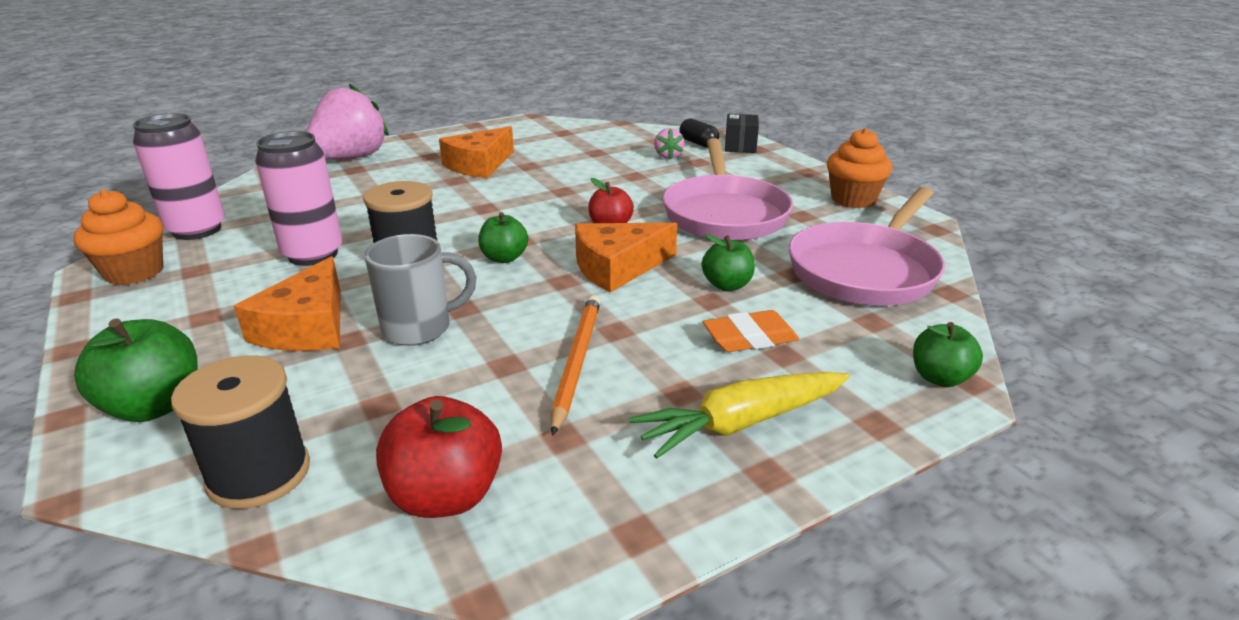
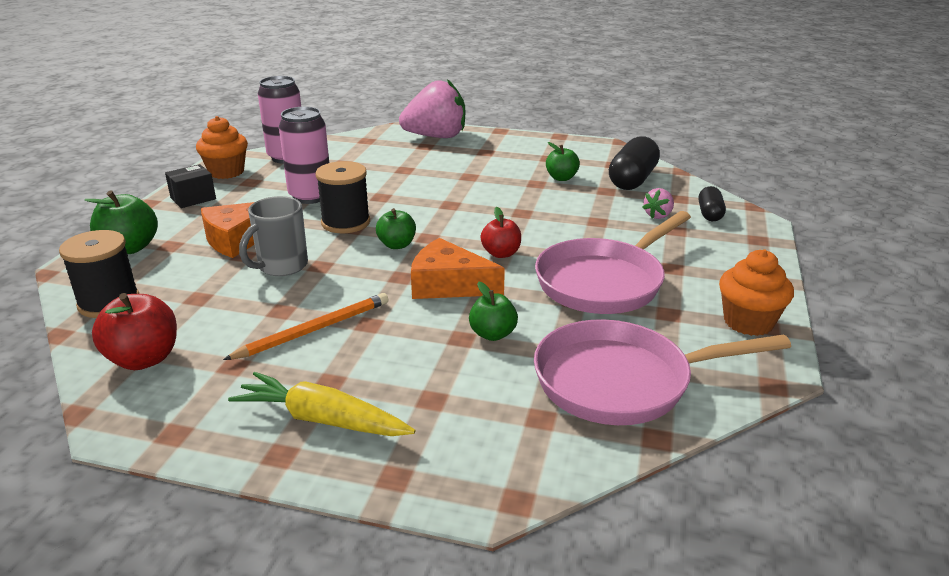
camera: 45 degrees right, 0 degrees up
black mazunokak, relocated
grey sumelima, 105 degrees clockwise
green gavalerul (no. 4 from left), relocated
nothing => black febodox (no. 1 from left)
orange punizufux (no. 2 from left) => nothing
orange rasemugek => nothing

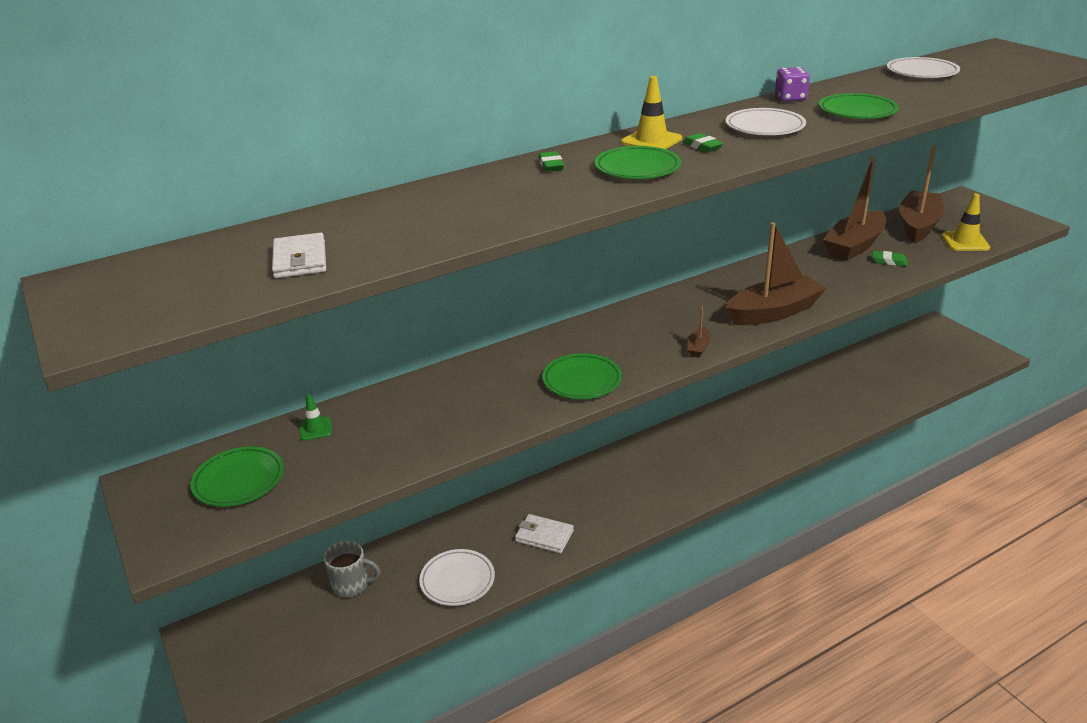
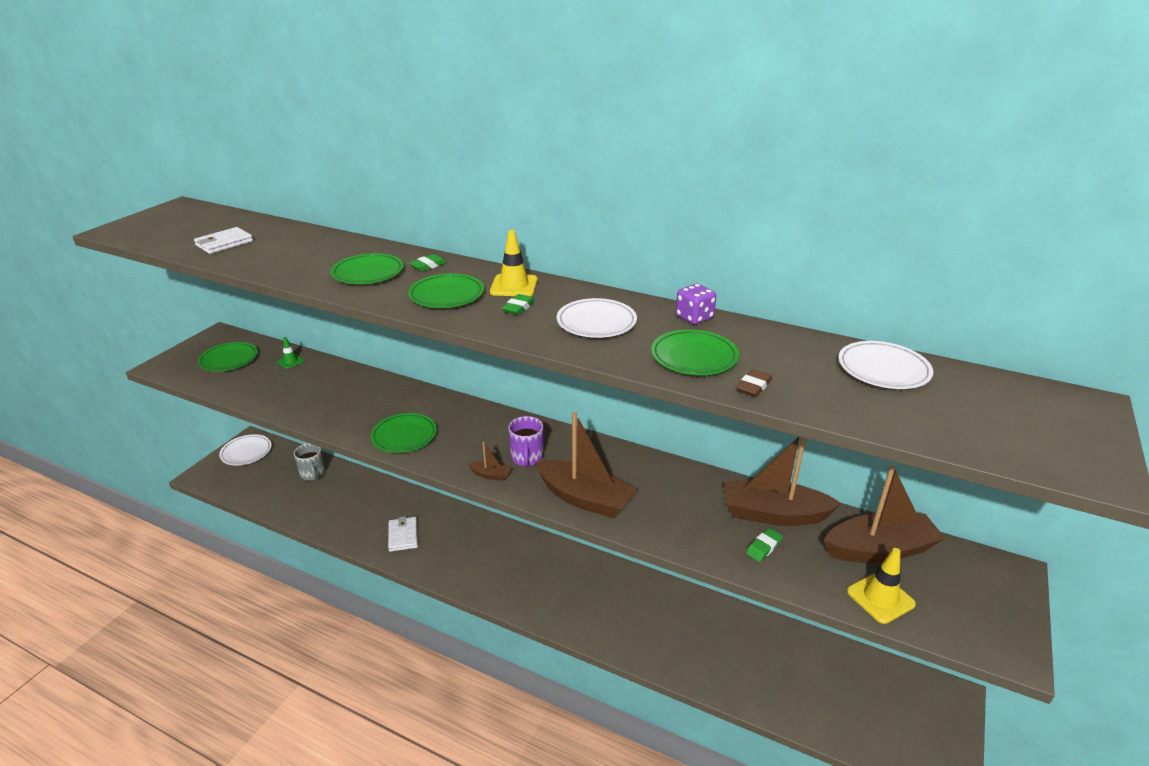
camera: 55 degrees right, 0 degrees up
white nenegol (no. 1 from left), relocated
nothing => green nenegol (no. 2 from left)
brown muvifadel (no. 1 from left), 150 degrees counterclockwise
nothing => purple sumelima
nothing => brown rasemugek
green rasemugek (no. 3 from left), 60 degrees clockwise

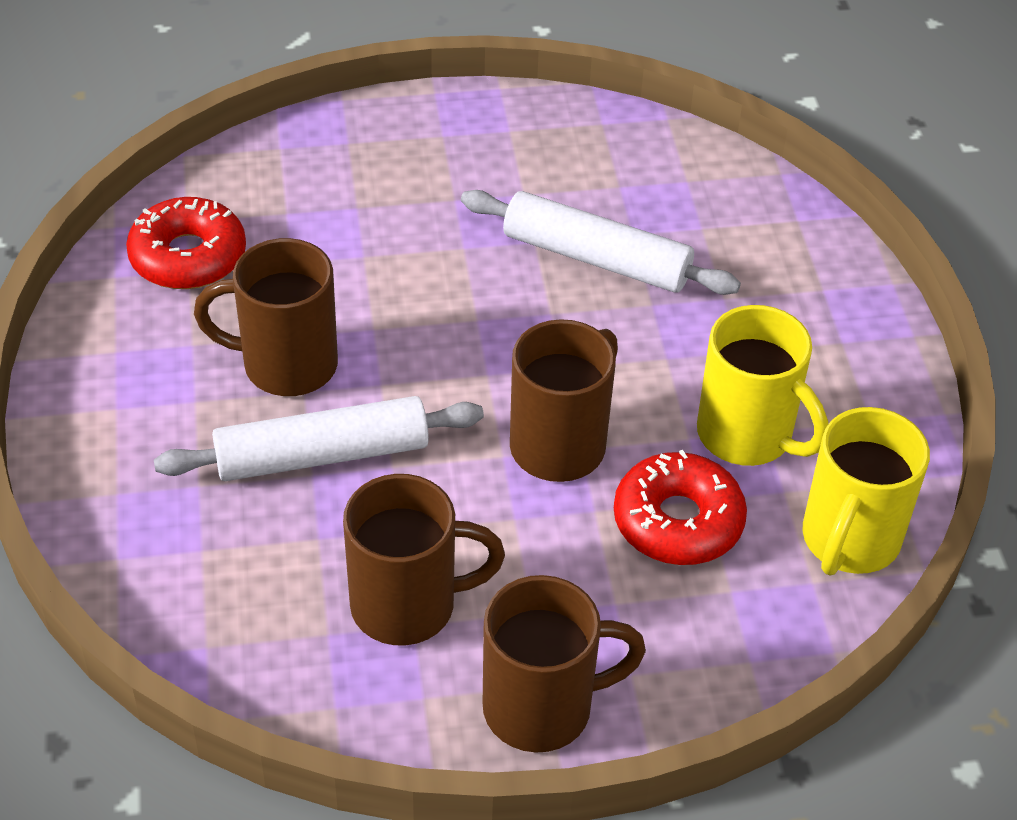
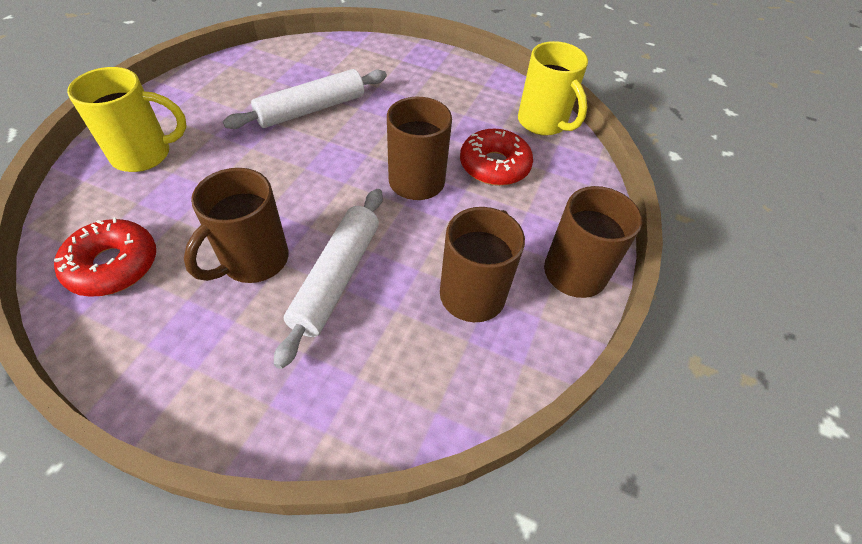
camera: 60 degrees left, 5 degrees up
yellow sumelima (no. 1 from left), relocated

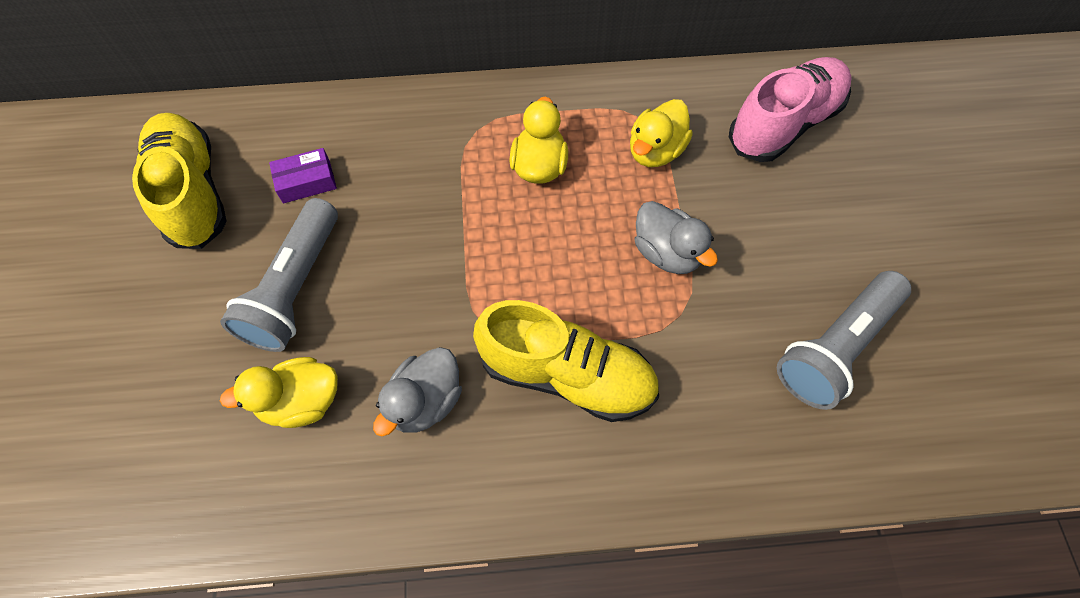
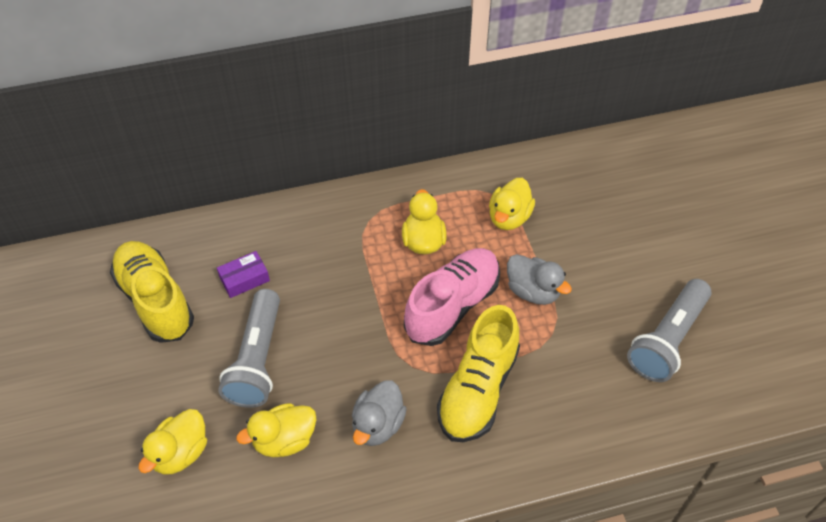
camera: 10 degrees left, 10 degrees down
nothing => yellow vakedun (no. 1 from left)
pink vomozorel, relocated
yellow vomozorel (no. 2 from left), 105 degrees clockwise

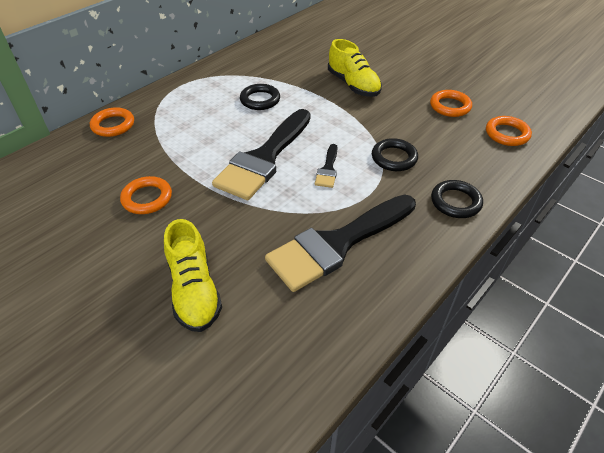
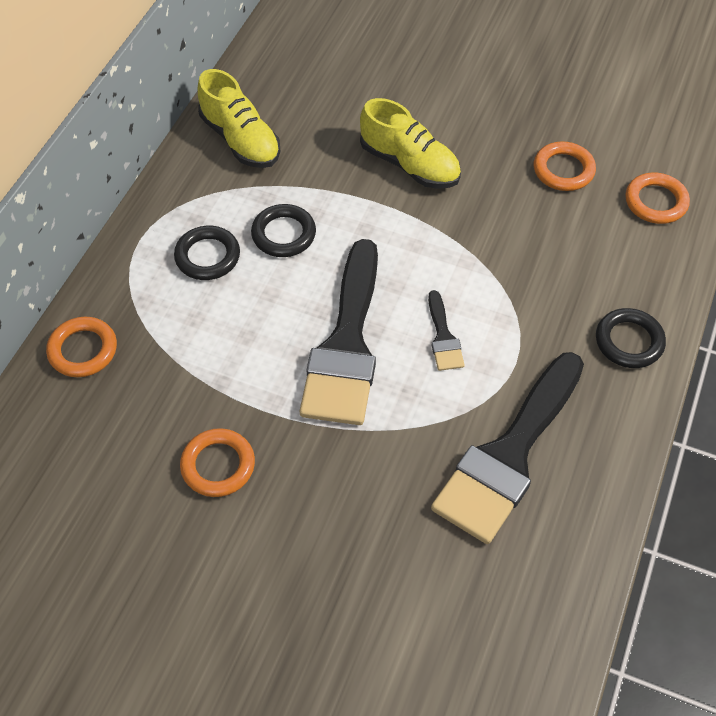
camera: 20 degrees left, 10 degrees up
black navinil (no. 2 from left in the first image) => black navinil (no. 1 from left), relocated
yellow vomozorel (no. 1 from left), relocated

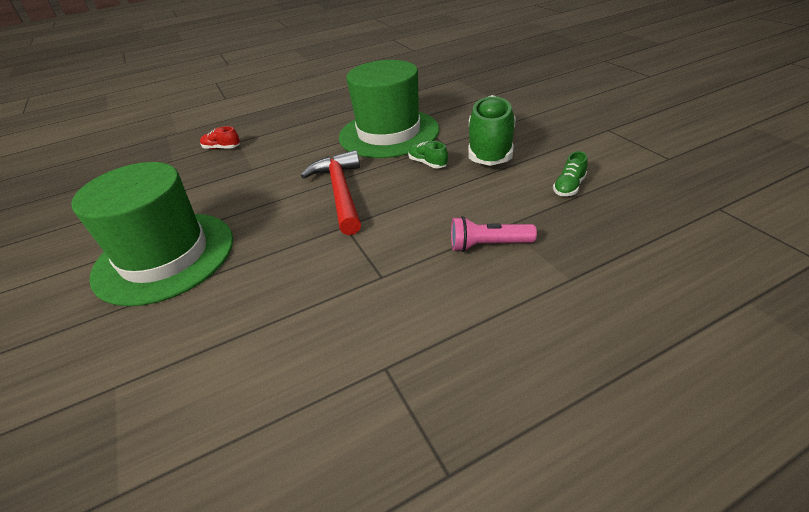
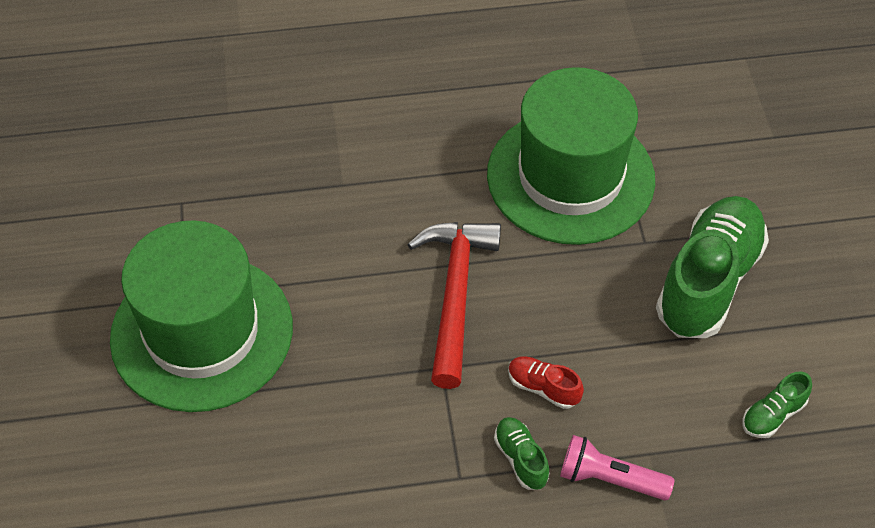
camera: 15 degrees right, 15 degrees up
green vomozorel (no. 1 from left), relocated
red vomozorel, relocated

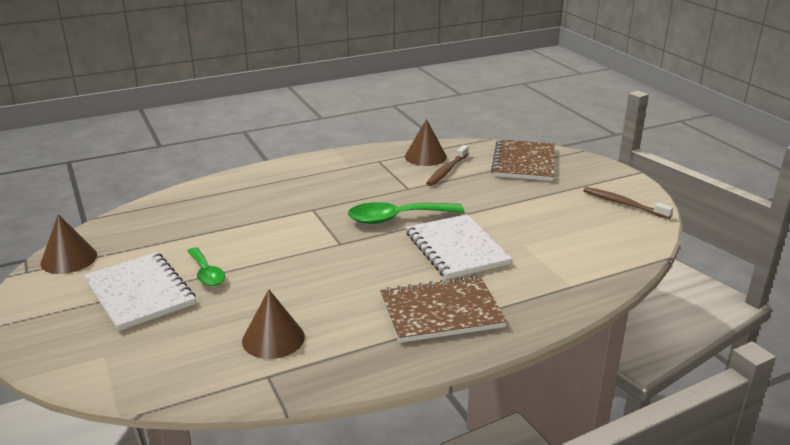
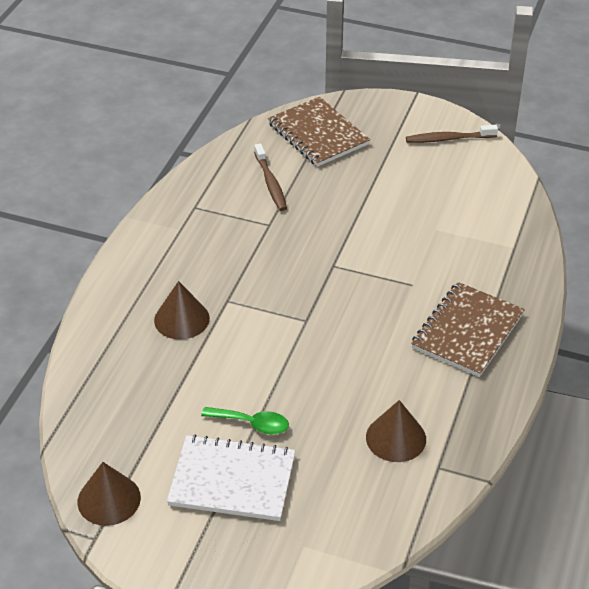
camera: 45 degrees left, 15 degrees up
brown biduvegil (no. 3 from left in the first image) => brown biduvegil (no. 2 from left), relocated
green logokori (no. 2 from left) => nothing
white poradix (no. 2 from left) => nothing

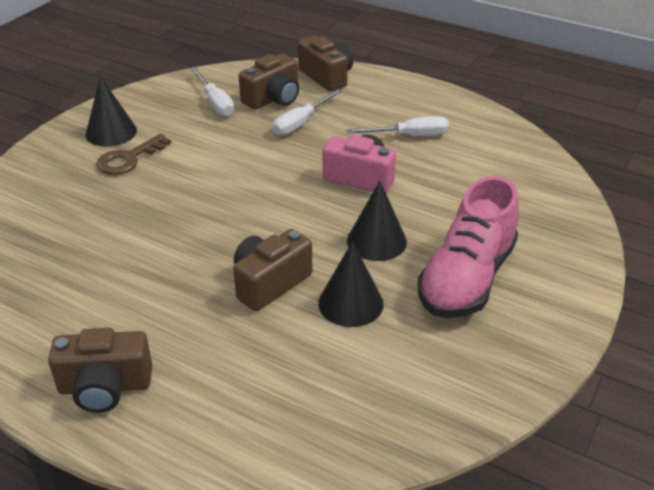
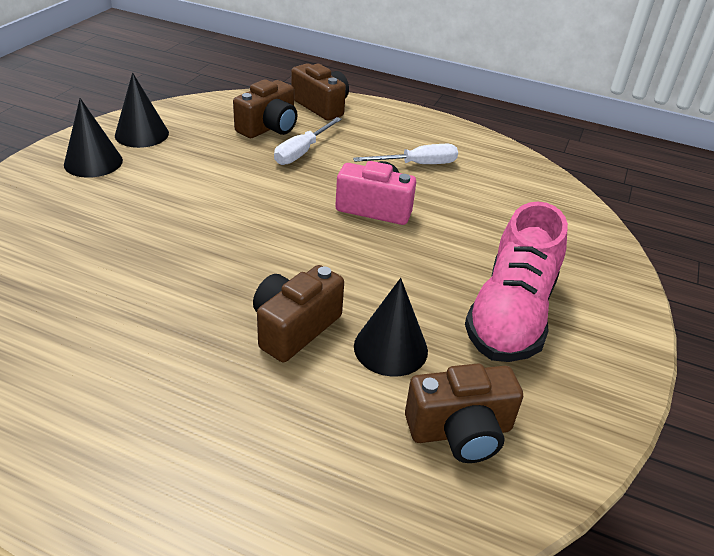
camera: 10 degrees left, 0 degrees up
black biduvegil (no. 3 from left in the first image) => black biduvegil (no. 2 from left), relocated
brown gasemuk (no. 1 from left in the first image) => brown gasemuk (no. 4 from left), relocated
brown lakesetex => nothing
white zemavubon (no. 1 from left) => nothing

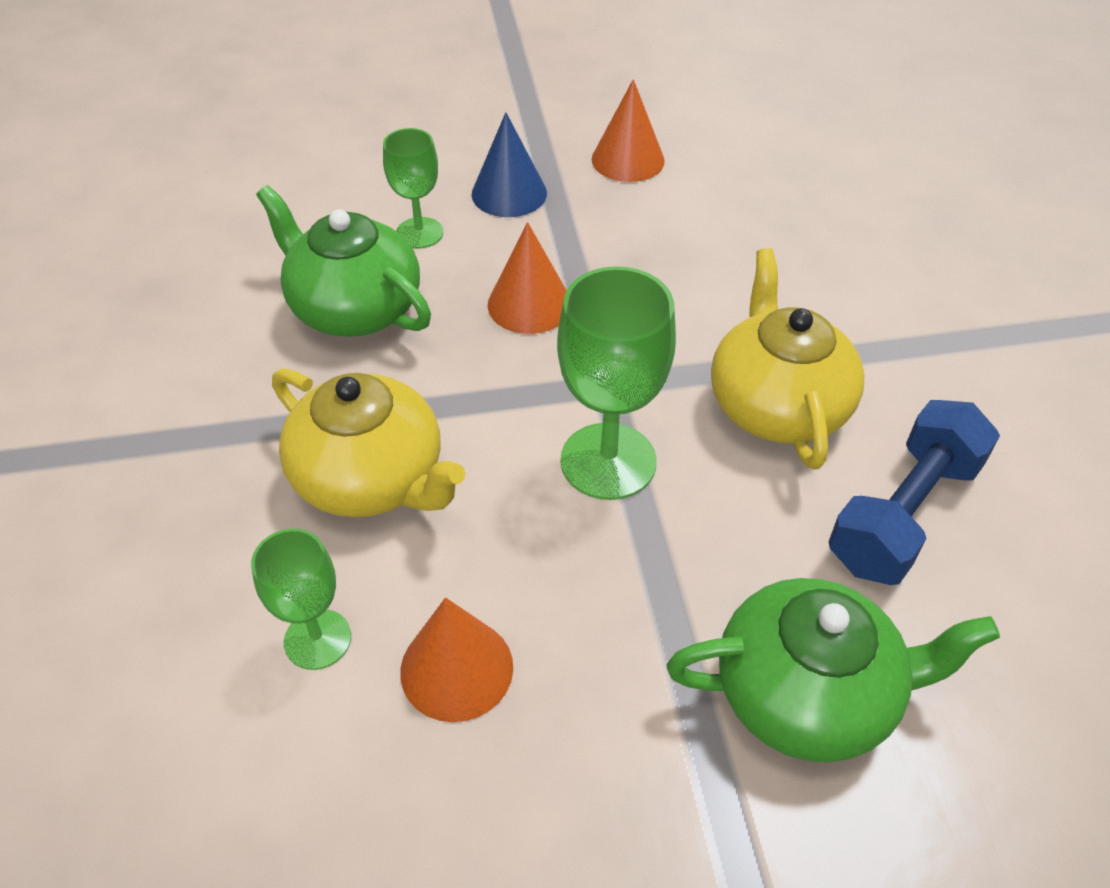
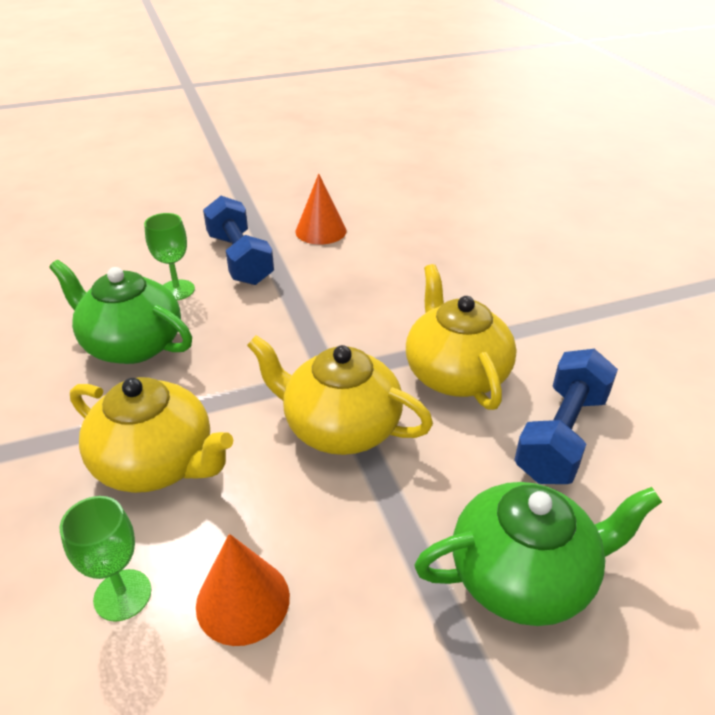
camera: 10 degrees left, 10 degrees down
blue biduvegil => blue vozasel (no. 1 from left)
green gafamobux (no. 3 from left) => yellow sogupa (no. 2 from left)
orange biduvegil (no. 2 from left) => nothing

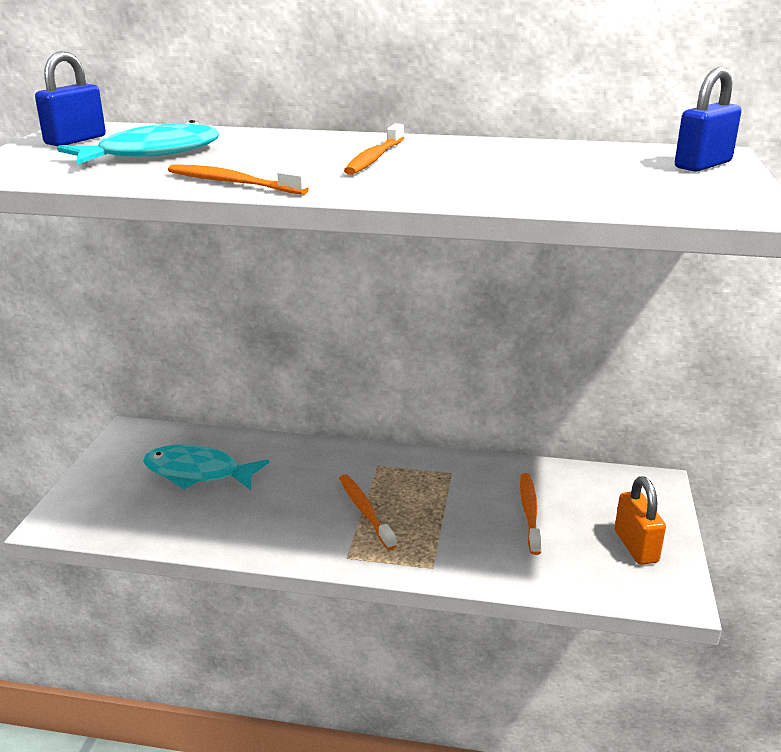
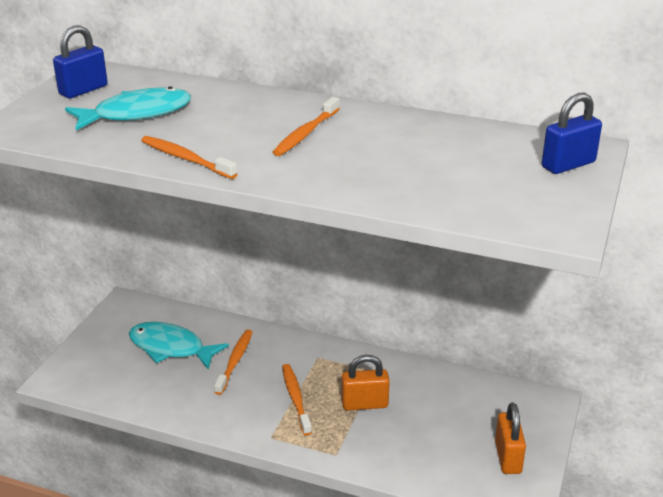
camera: 10 degrees right, 5 degrees up
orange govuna (no. 4 from left in the first image) => orange govuna (no. 2 from left), relocated
nothing => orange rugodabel (no. 1 from left)

